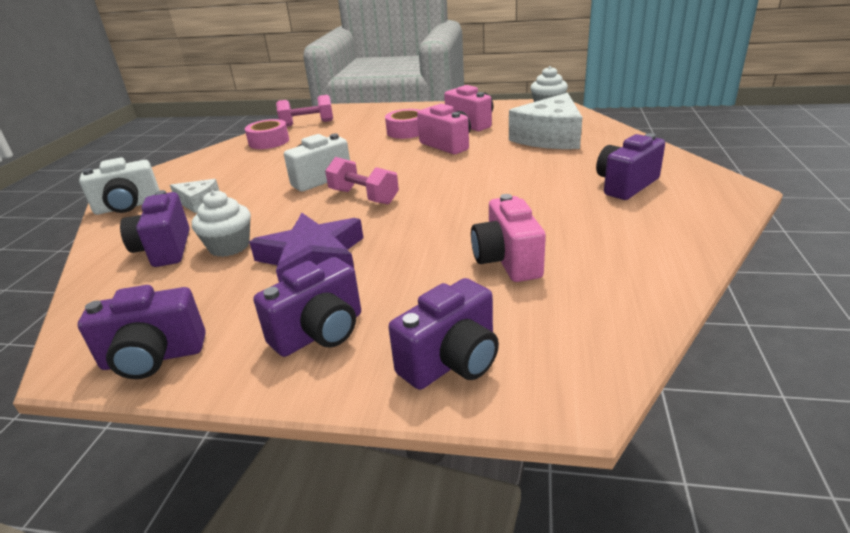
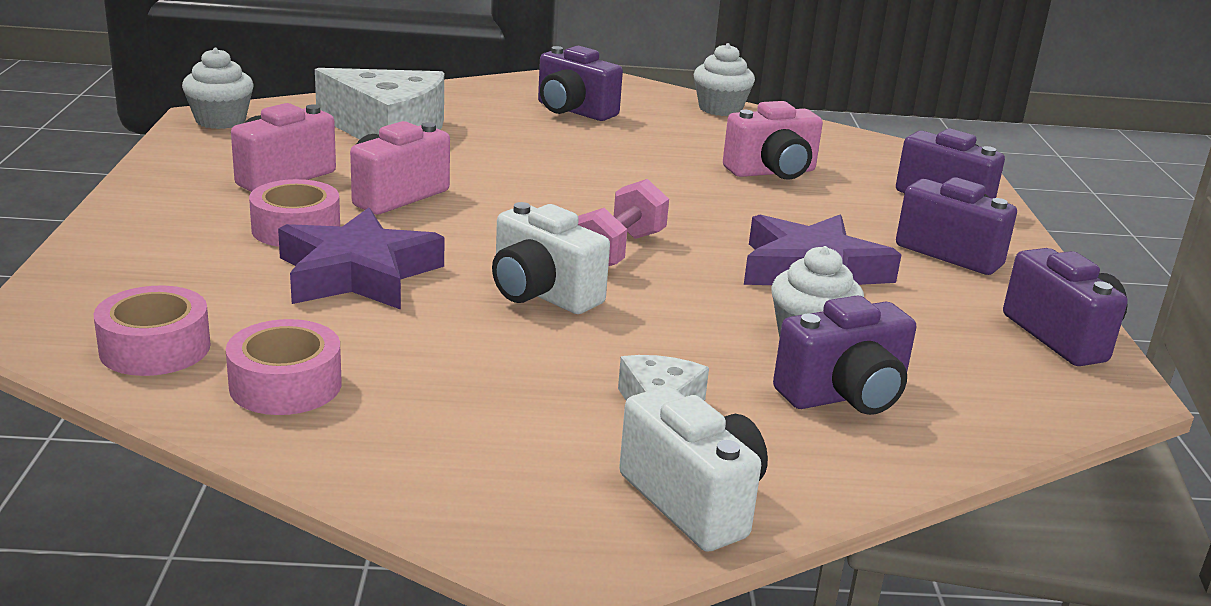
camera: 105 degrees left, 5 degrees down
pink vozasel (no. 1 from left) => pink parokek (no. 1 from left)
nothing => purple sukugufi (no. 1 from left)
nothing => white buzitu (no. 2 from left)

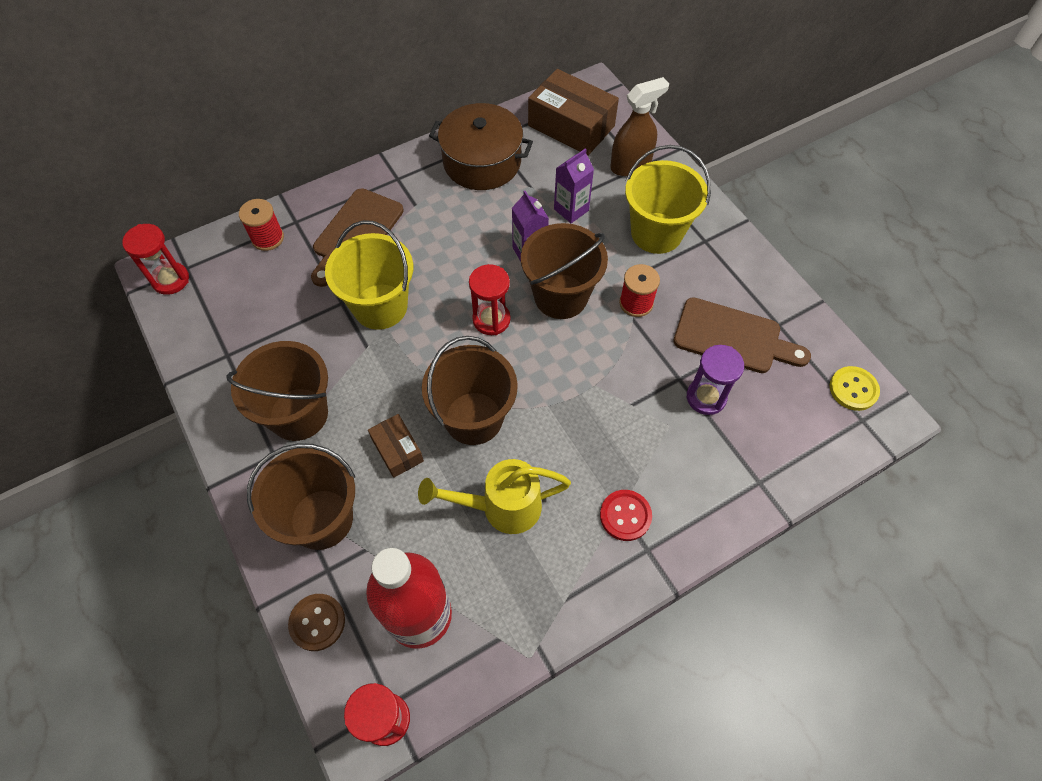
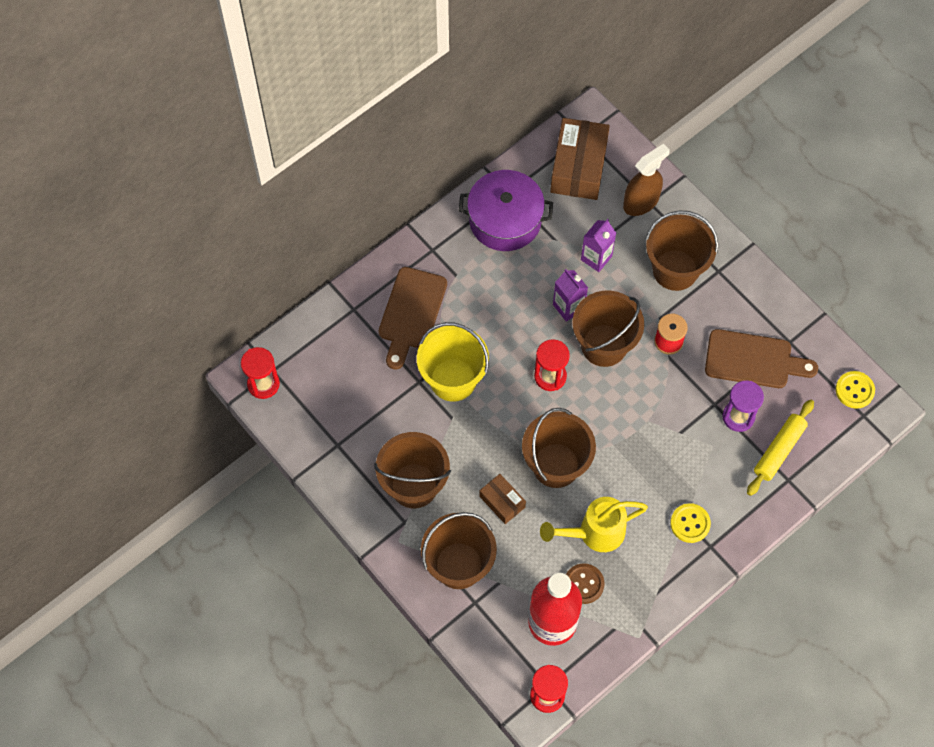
camera: 10 degrees left, 5 degrees up
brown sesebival => purple sesebival
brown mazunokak (no. 2 from left), 75 degrees clockwise
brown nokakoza, relocated
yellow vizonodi (no. 2 from left) => brown vizonodi (no. 5 from left)
red nokakoza => yellow nokakoza (no. 1 from left)
nothing => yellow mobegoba
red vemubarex (no. 1 from left) => nothing

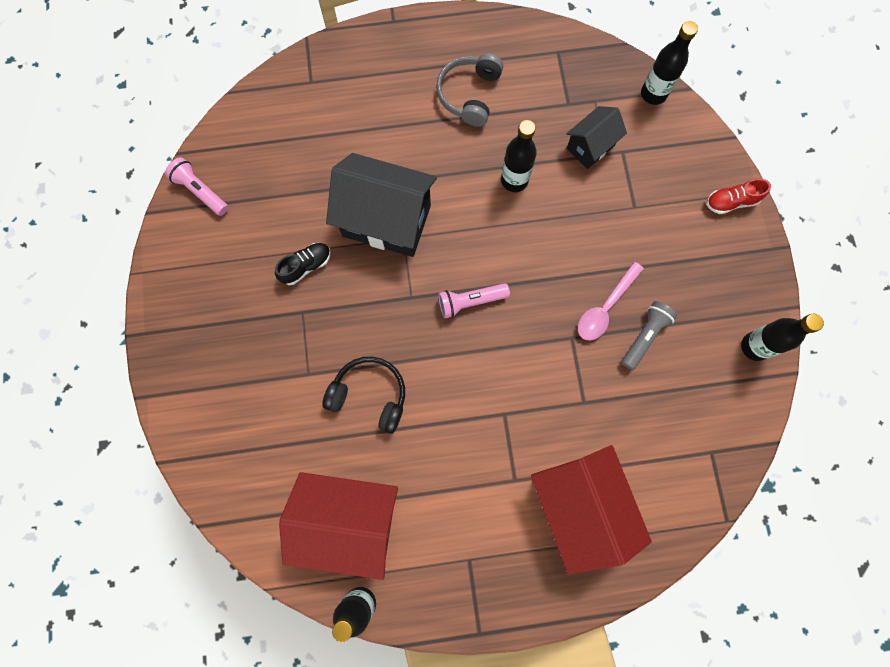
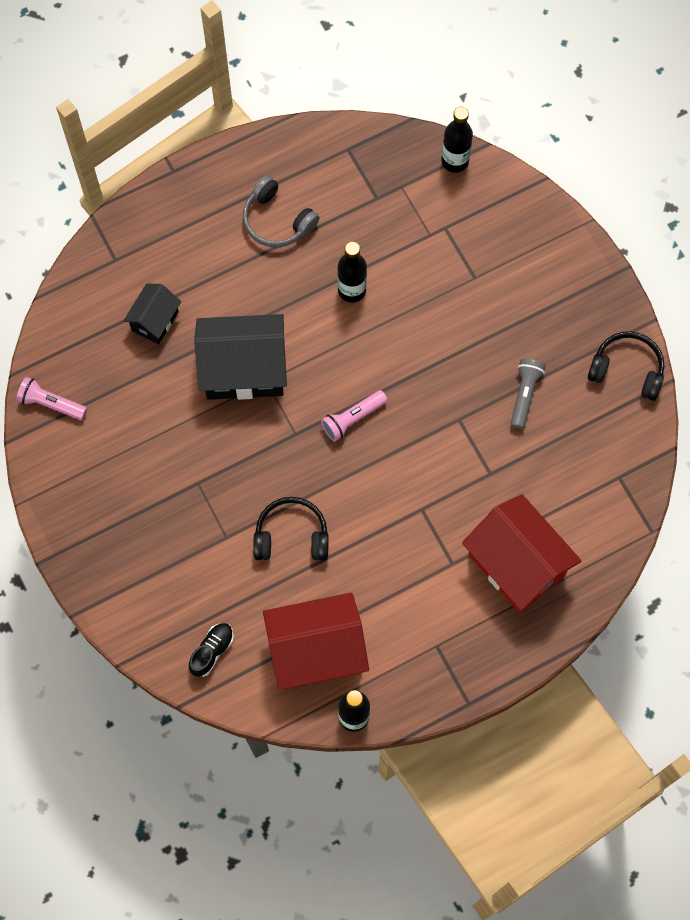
camera: 20 degrees left, 5 degrees down
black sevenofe (no. 2 from left in the first image) => black sevenofe (no. 1 from left), relocated
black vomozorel, relocated
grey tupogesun, 45 degrees counterclockwise
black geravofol (no. 4 from left) => black tupogesun (no. 2 from left)
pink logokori => nothing
red vomozorel => nothing

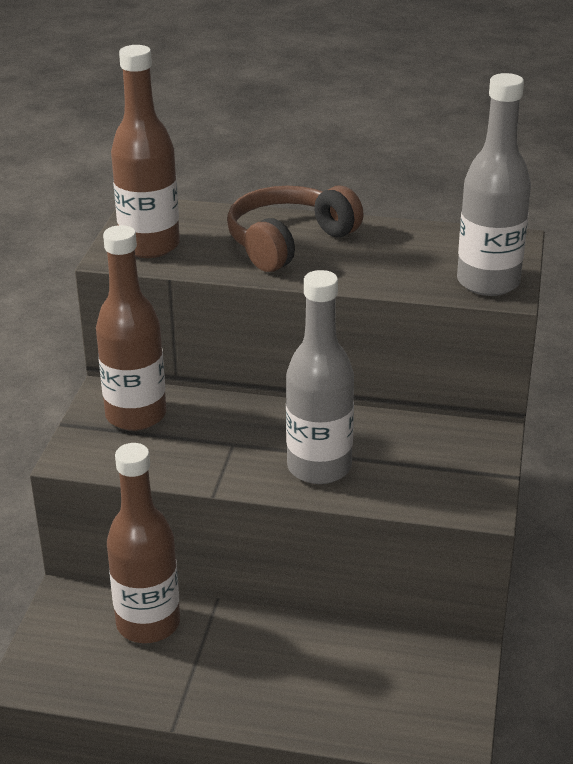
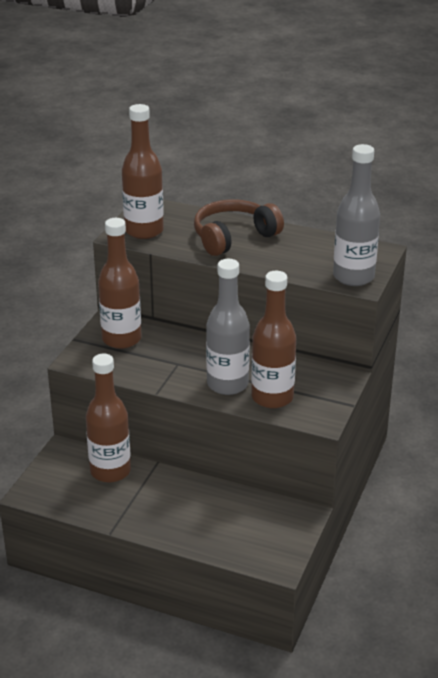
camera: 10 degrees right, 0 degrees up
nothing => brown geravofol (no. 4 from left)

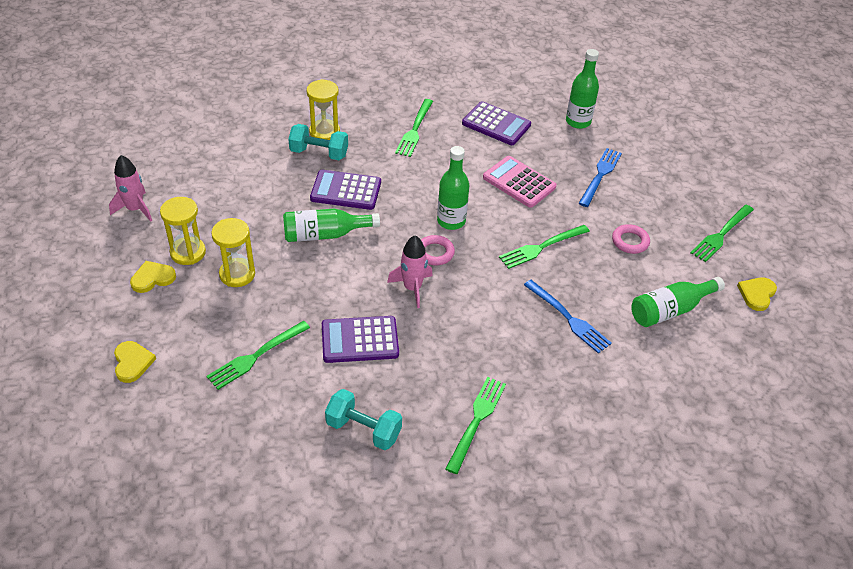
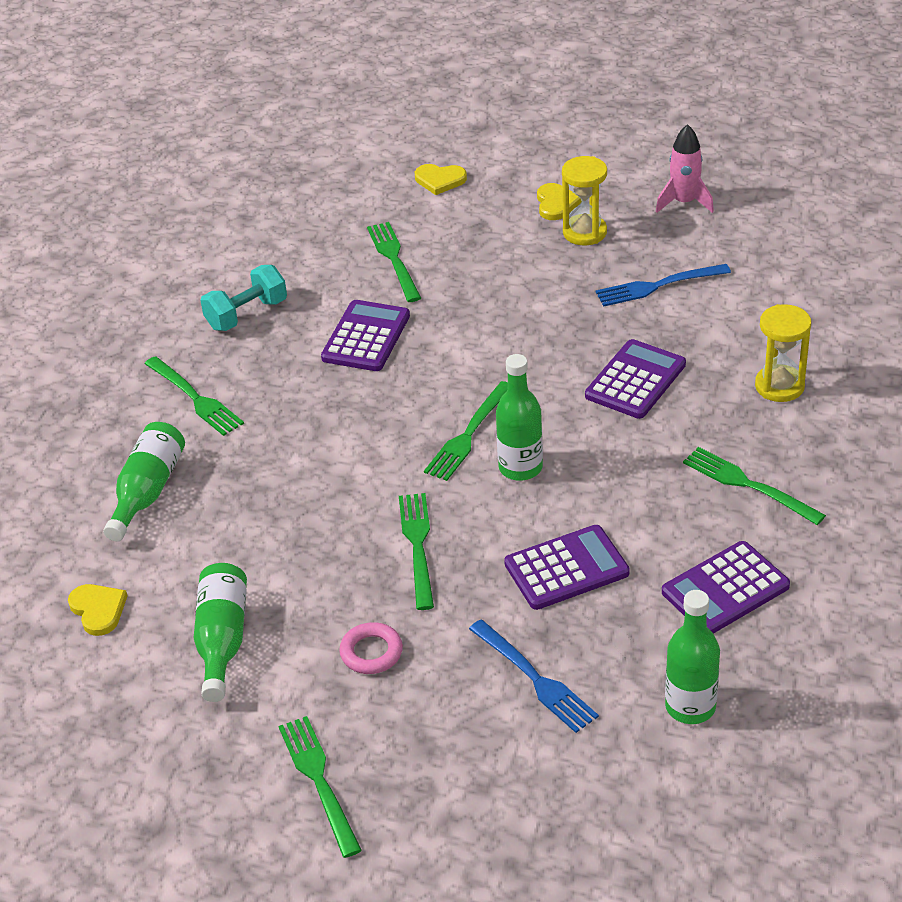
camera: 120 degrees right, 5 degrees down
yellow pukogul (no. 3 from left in the first image) => yellow pukogul (no. 1 from left), relocated
green geravofol (no. 1 from left), relocated
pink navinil (no. 1 from left) => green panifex (no. 5 from left)
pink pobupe => purple pobupe (no. 2 from left)
blue panifex (no. 1 from left in the first image) => blue panifex (no. 2 from left), relocated
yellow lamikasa (no. 2 from left) => nothing
turquoise vozasel (no. 1 from left) => nothing
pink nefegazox (no. 2 from left) => nothing

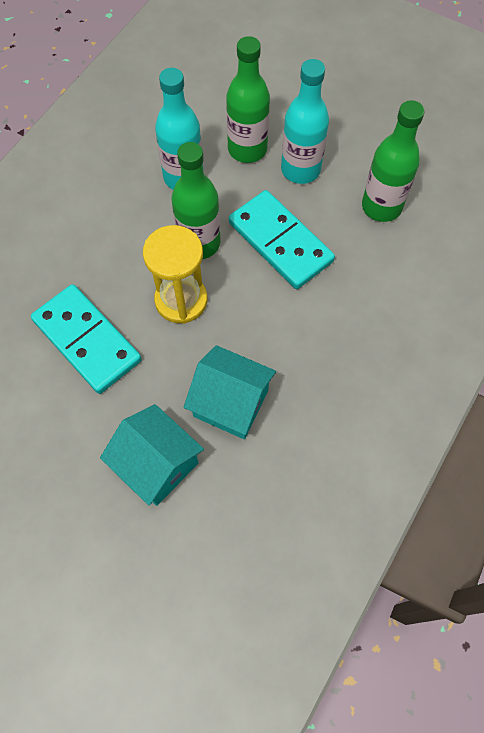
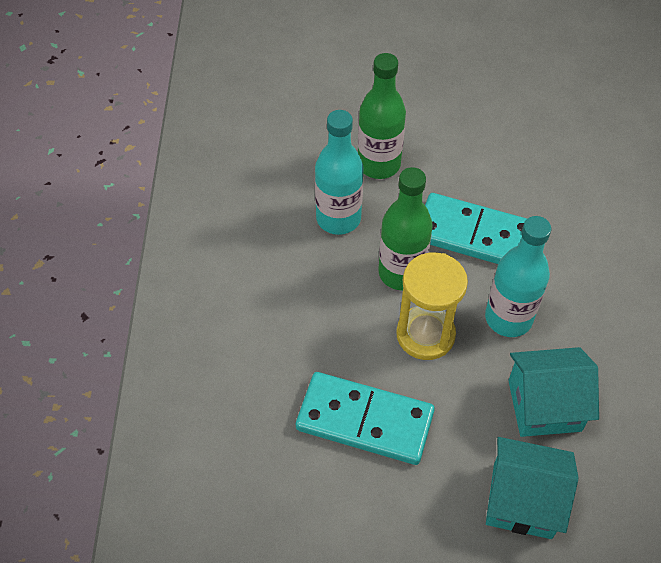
camera: 30 degrees left, 10 degrees down
turquoise geravofol (no. 2 from left), relocated
green geravofol (no. 3 from left) => nothing

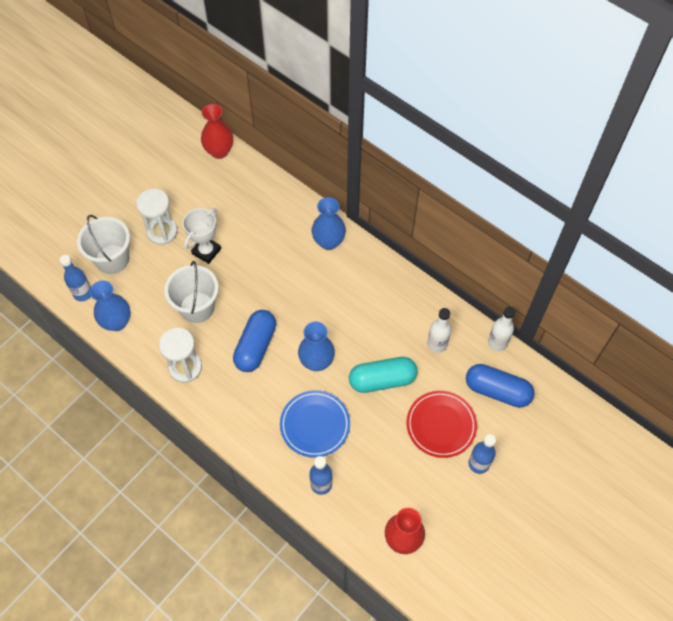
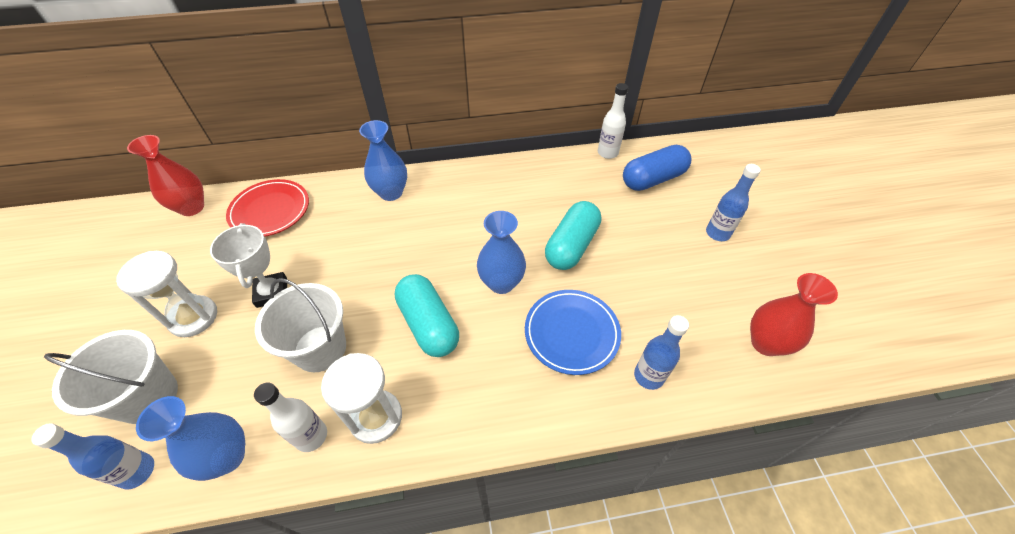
camera: 50 degrees left, 10 degrees down
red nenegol, relocated
white geravofol (no. 1 from left), relocated
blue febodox (no. 1 from left) => turquoise febodox (no. 1 from left)

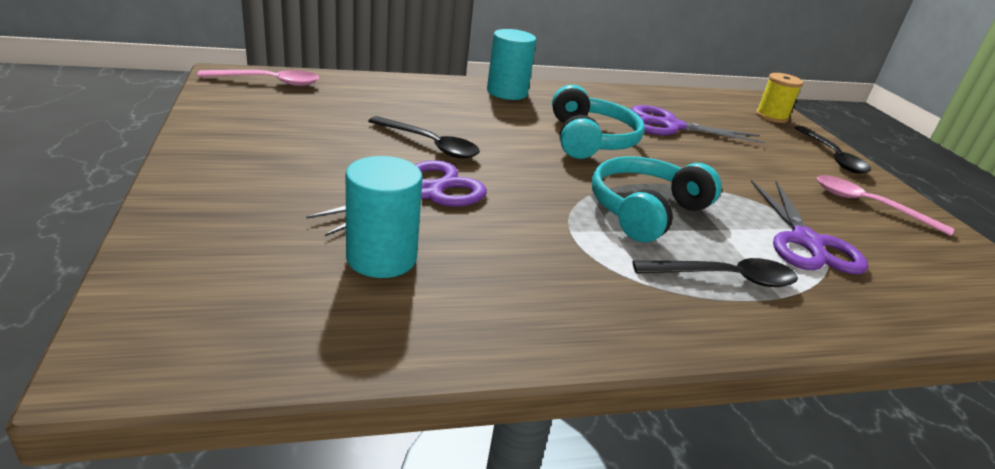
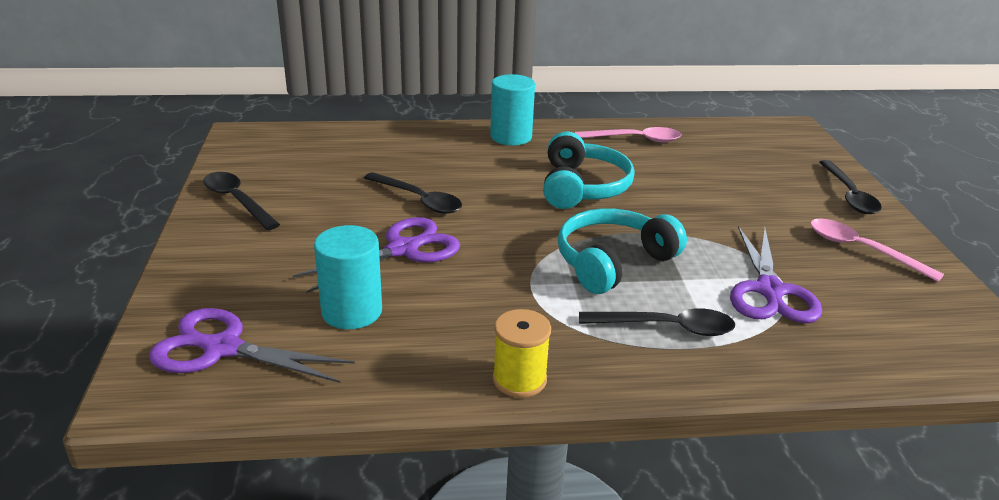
camera: 10 degrees right, 0 degrees up
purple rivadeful (no. 2 from left in the first image) => purple rivadeful (no. 1 from left), relocated
nothing => black logokori (no. 1 from left)
yellow vemubarex, relocated
pink logokori (no. 1 from left), relocated

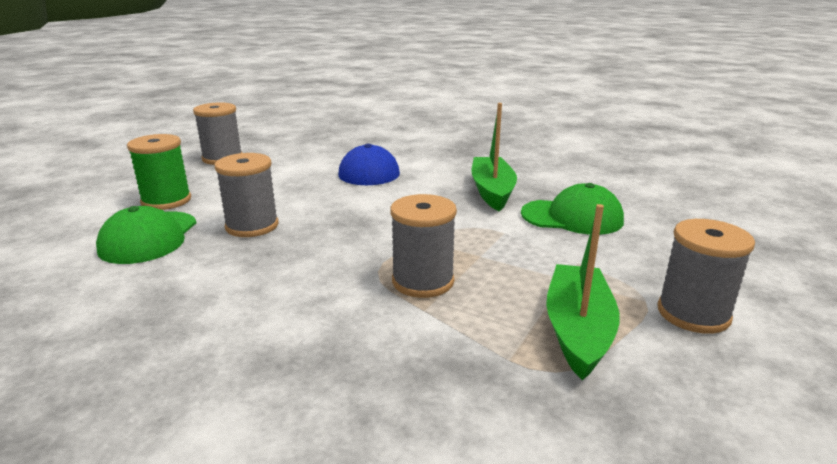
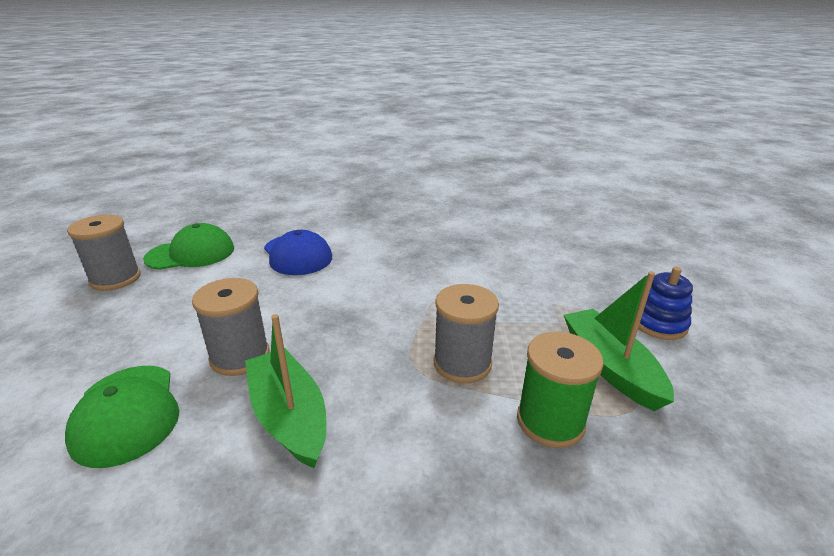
camera: 30 degrees left, 5 degrees up
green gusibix (no. 2 from left), relocated
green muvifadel (no. 1 from left), relocated
green vemubarex, relocated
grey vemubarex (no. 4 from left) => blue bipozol

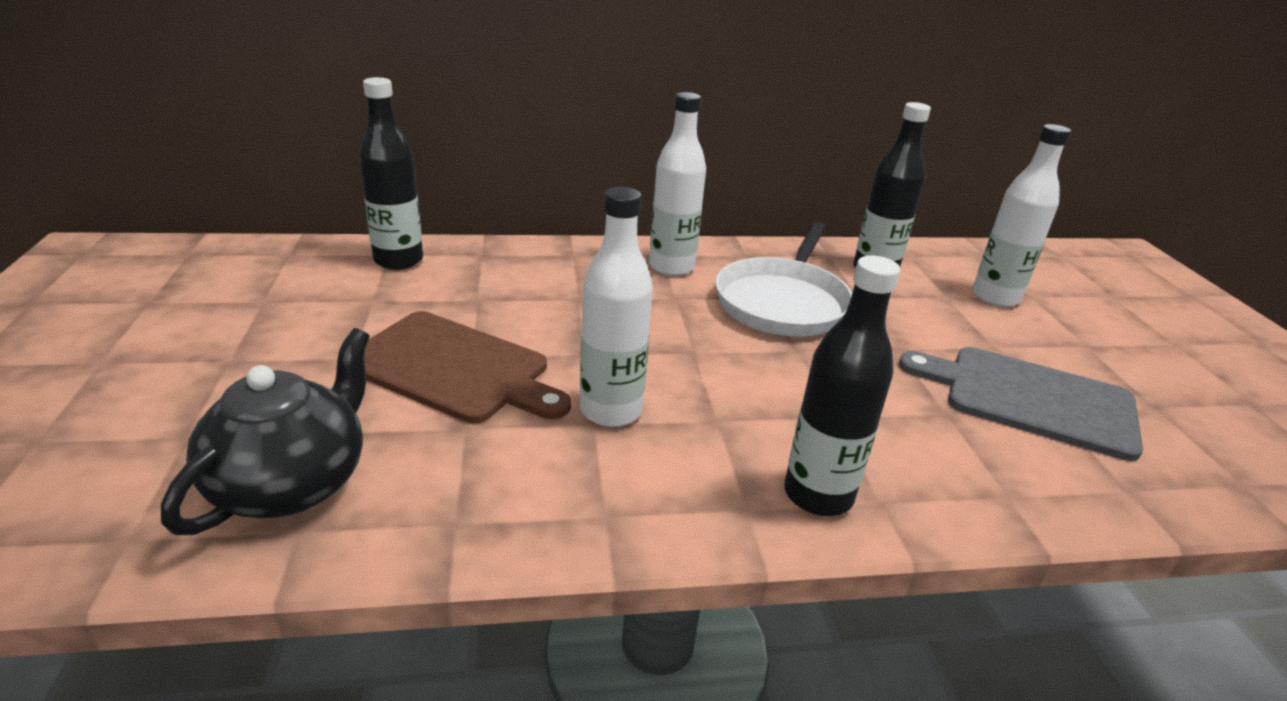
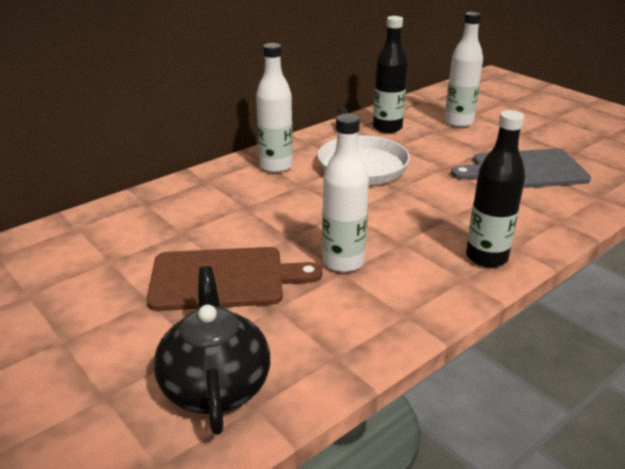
camera: 30 degrees left, 0 degrees up
black geravofol (no. 1 from left) => nothing

